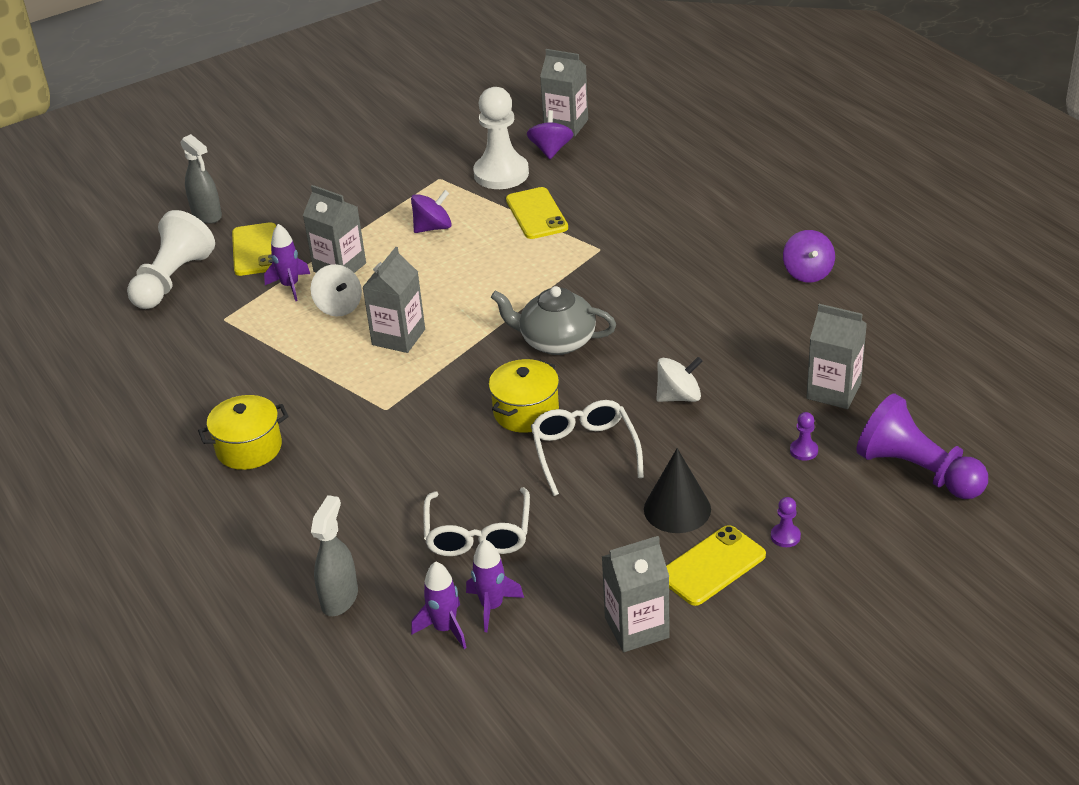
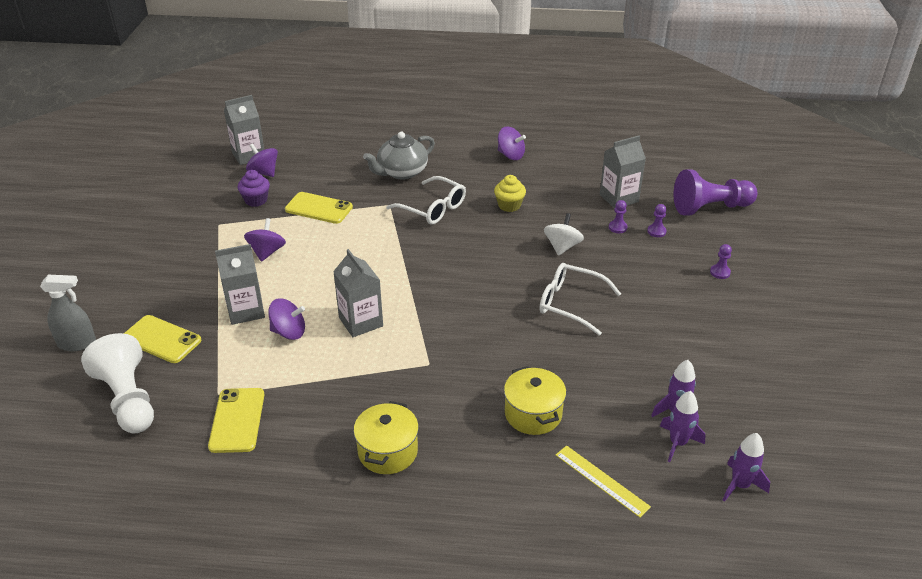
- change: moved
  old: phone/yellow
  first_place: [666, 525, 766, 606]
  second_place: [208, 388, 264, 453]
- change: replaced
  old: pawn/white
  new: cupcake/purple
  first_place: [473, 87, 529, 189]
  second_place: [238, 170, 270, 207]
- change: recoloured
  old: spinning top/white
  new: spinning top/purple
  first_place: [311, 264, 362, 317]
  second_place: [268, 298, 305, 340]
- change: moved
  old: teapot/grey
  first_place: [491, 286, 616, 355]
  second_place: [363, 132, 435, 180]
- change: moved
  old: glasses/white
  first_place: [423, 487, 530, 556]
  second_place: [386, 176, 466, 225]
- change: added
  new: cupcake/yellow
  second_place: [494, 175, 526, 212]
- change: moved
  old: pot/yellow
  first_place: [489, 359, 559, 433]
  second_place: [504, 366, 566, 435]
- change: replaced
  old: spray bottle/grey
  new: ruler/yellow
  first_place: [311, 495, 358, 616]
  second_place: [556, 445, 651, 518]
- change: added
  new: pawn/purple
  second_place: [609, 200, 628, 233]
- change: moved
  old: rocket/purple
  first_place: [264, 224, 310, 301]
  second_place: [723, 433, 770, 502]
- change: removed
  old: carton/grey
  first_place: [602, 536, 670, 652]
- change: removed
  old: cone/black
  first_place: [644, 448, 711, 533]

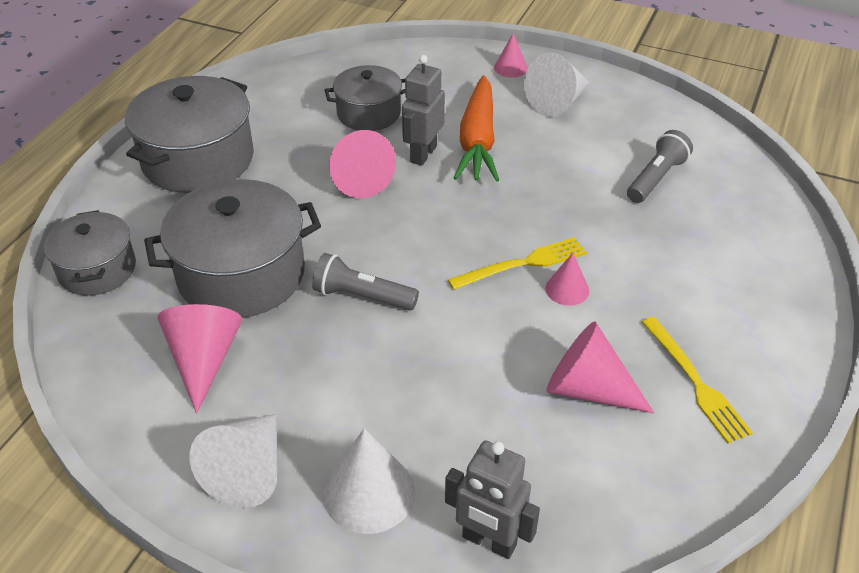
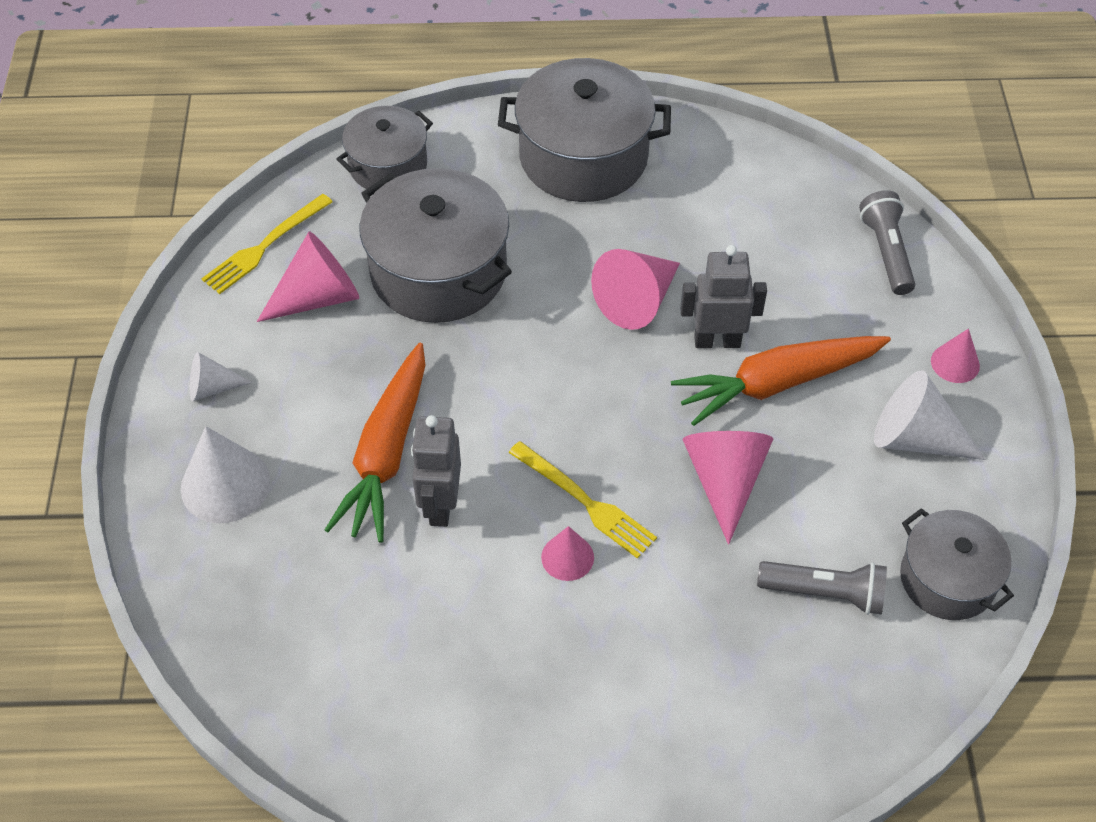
- change: resized
  old: cone/white
  first_place: [189, 414, 277, 508]
  second_place: [190, 352, 252, 401]
  factor: 0.58
- change: moved
  old: fork/yellow
  first_place: [642, 317, 753, 444]
  second_place: [201, 194, 333, 294]
- change: added
  new: carrot/orange
  second_place: [325, 343, 425, 543]
- change: moved
  old: robot/grey
  first_place: [445, 441, 540, 559]
  second_place: [411, 415, 461, 527]
- change: moved
  old: cone/pink
  first_place: [547, 321, 654, 413]
  second_place: [683, 431, 773, 545]
- change: moved
  old: flashlight/grey
  first_place: [312, 253, 419, 311]
  second_place: [859, 190, 915, 295]
- change: moved
  old: pot/grey
  first_place: [325, 65, 406, 131]
  second_place: [900, 508, 1014, 620]

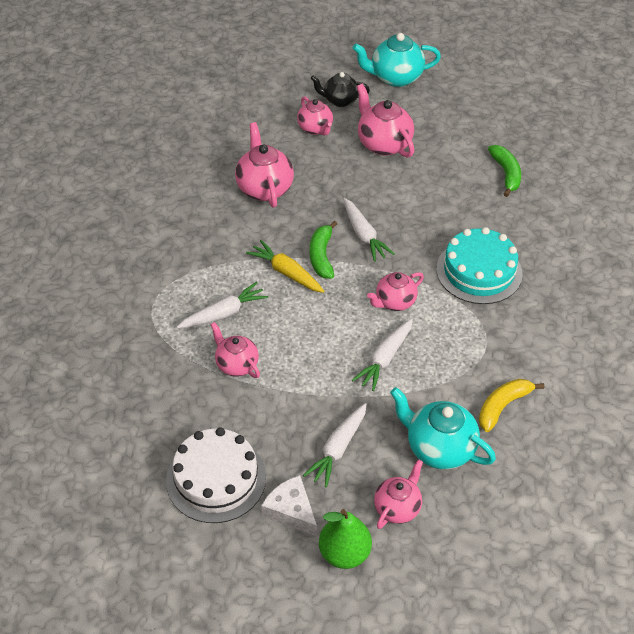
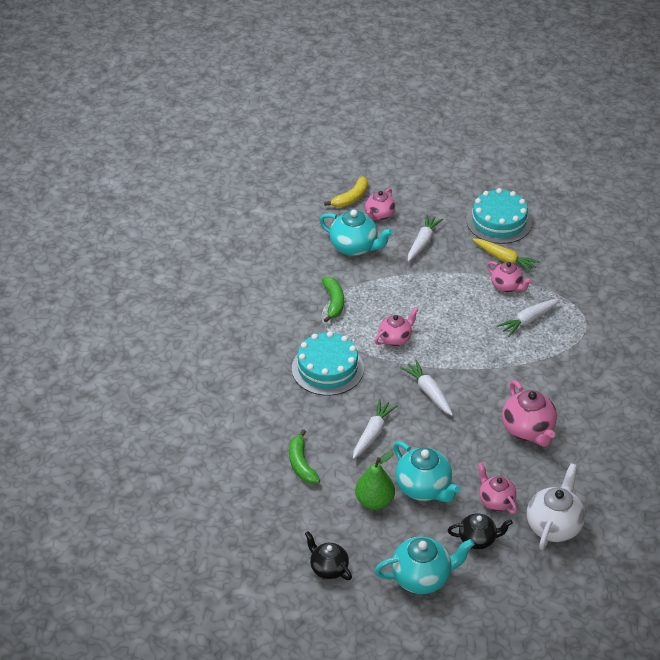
- change: added
  new: teapot/black
  second_place: [305, 531, 352, 580]
- change: moved
  old: banana/green
  first_place: [310, 221, 337, 279]
  second_place: [322, 277, 344, 323]
- change: moved
  old: banana/yellow
  first_place: [479, 379, 544, 432]
  second_place: [324, 176, 368, 207]
- change: moved
  old: carrot/white
  first_place: [352, 318, 413, 391]
  second_place: [353, 399, 398, 459]
- change: moved
  old: pear/green
  first_place: [319, 509, 372, 569]
  second_place: [355, 451, 395, 510]
- change: recoloured
  old: teapot/pink
  new: teapot/turquoise
  first_place: [356, 84, 414, 158]
  second_place: [393, 441, 461, 502]
- change: recoloured
  old: cake/white
  new: cake/turquoise
  first_place: [166, 427, 266, 523]
  second_place: [466, 188, 532, 244]
- change: moved
  old: carrot/yellow
  first_place: [246, 240, 325, 293]
  second_place: [472, 239, 540, 273]
- change: added
  new: teapot/white
  second_place: [527, 463, 585, 550]
- change: removed
  old: cheese/white
  first_place: [261, 475, 317, 536]

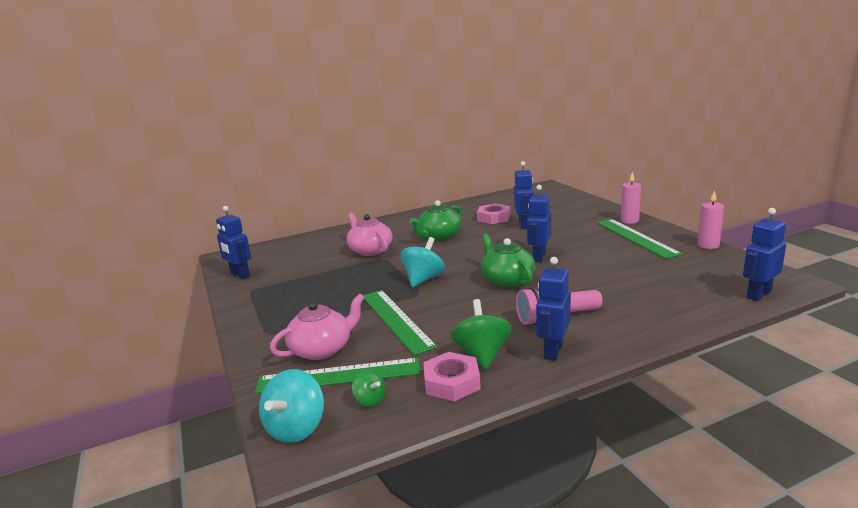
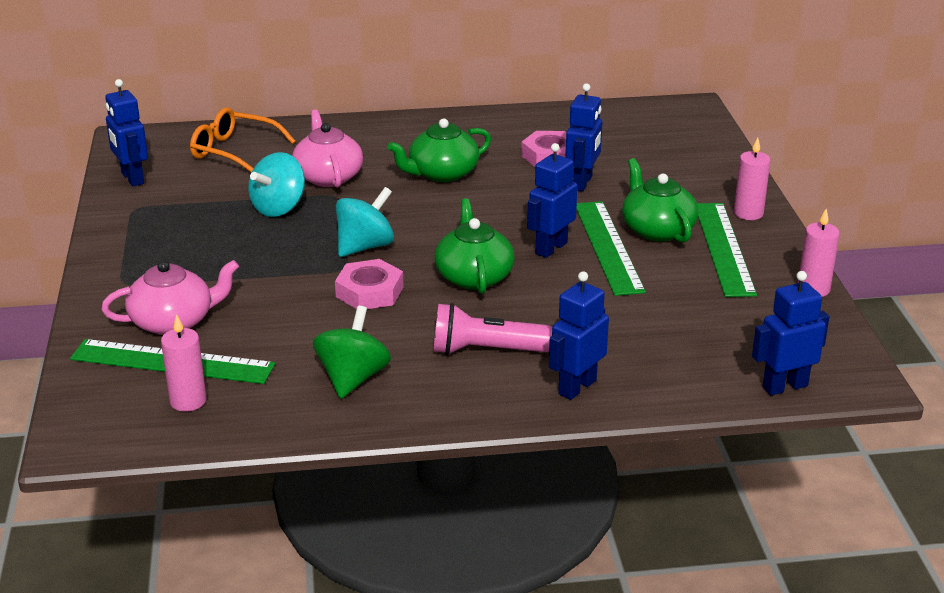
- change: replaced
  old: spinning top/green
  new: candle/pink
  first_place: [352, 370, 385, 407]
  second_place: [161, 314, 207, 412]
- change: added
  new: glasses/orange
  second_place: [190, 108, 296, 173]
- change: moved
  old: spinning top/turquoise
  first_place: [259, 369, 324, 443]
  second_place: [248, 152, 305, 217]
- change: moved
  old: nut/pink
  first_place: [423, 352, 481, 401]
  second_place: [335, 259, 404, 309]
- change: moved
  old: robot/blue
  first_place: [536, 257, 571, 361]
  second_place: [549, 271, 609, 400]
- change: moved
  old: ruler/green
  first_place: [362, 290, 437, 355]
  second_place: [576, 201, 646, 296]
- change: added
  new: teapot/green
  second_place: [622, 158, 699, 243]

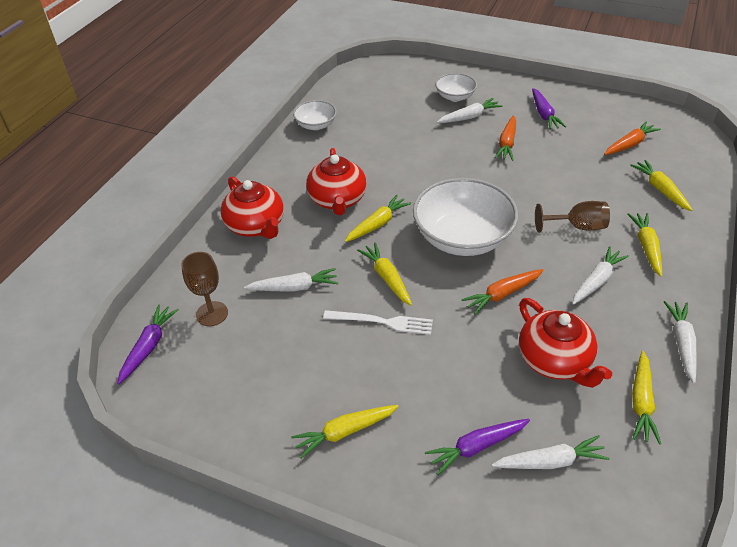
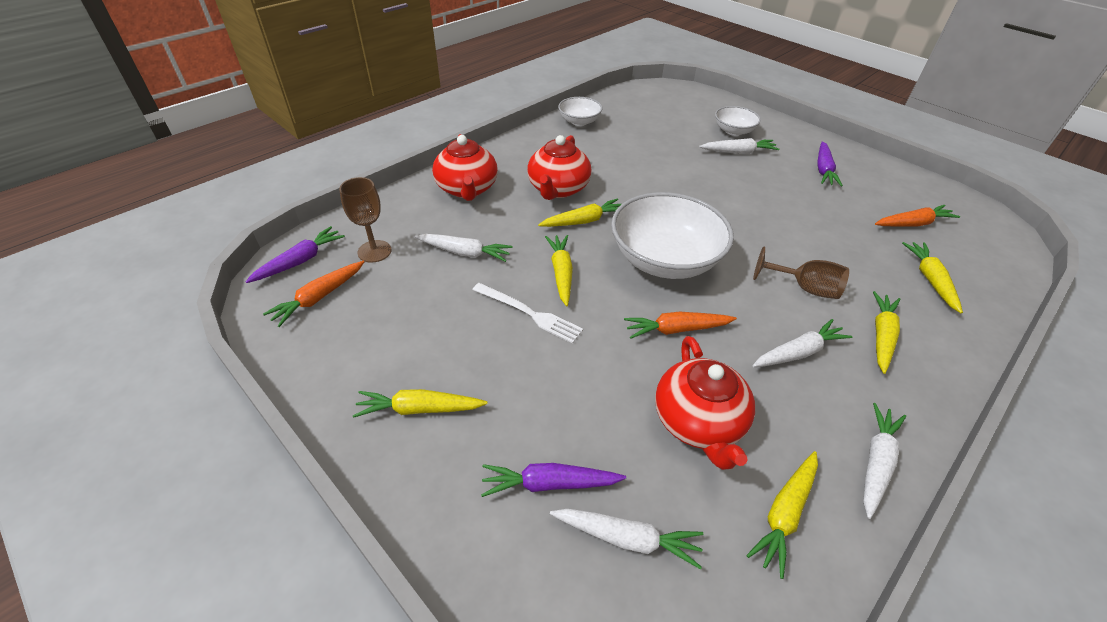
- change: moved
  old: carrot/orange
  first_place: [495, 115, 516, 161]
  second_place: [263, 261, 364, 327]

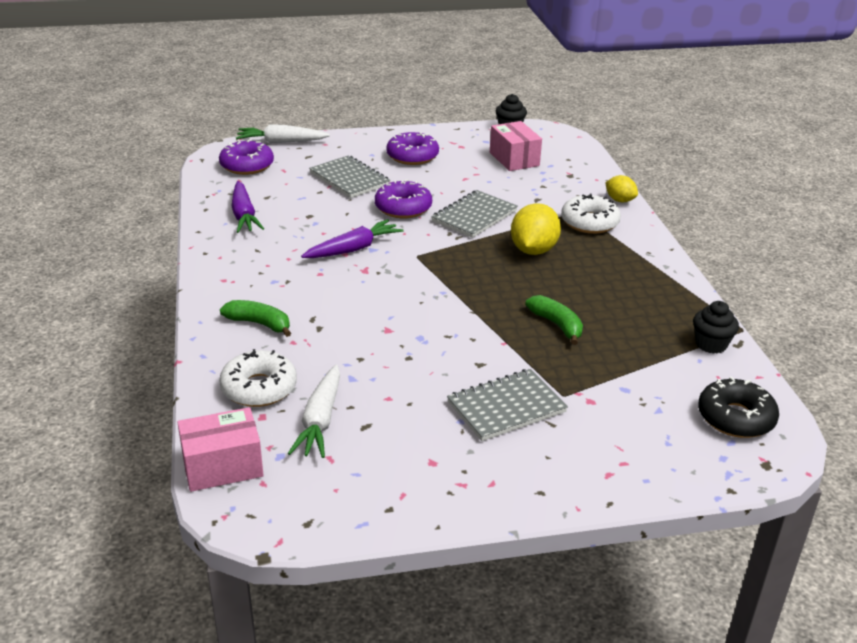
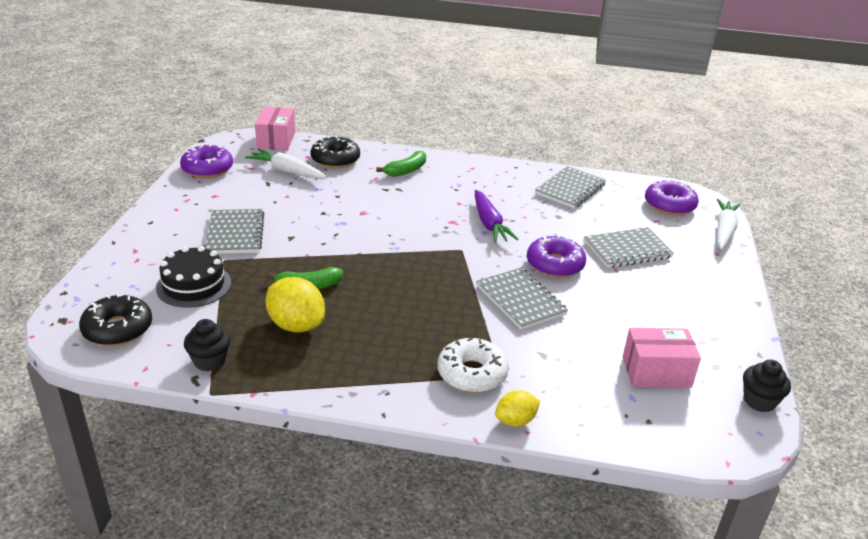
- change: added
  new: cake/black
  second_place: [156, 246, 231, 308]
- change: moved
  old: donut/purple
  first_place: [386, 132, 439, 165]
  second_place: [180, 144, 233, 178]
- change: moved
  old: lemon/yellow
  first_place: [511, 203, 561, 255]
  second_place: [266, 277, 325, 333]
- change: recoloured
  old: donut/white
  new: donut/black
  first_place: [219, 349, 297, 407]
  second_place: [311, 136, 360, 168]
- change: replaced
  old: carrot/purple
  new: notebook/grey
  first_place: [232, 181, 264, 233]
  second_place: [535, 166, 606, 209]

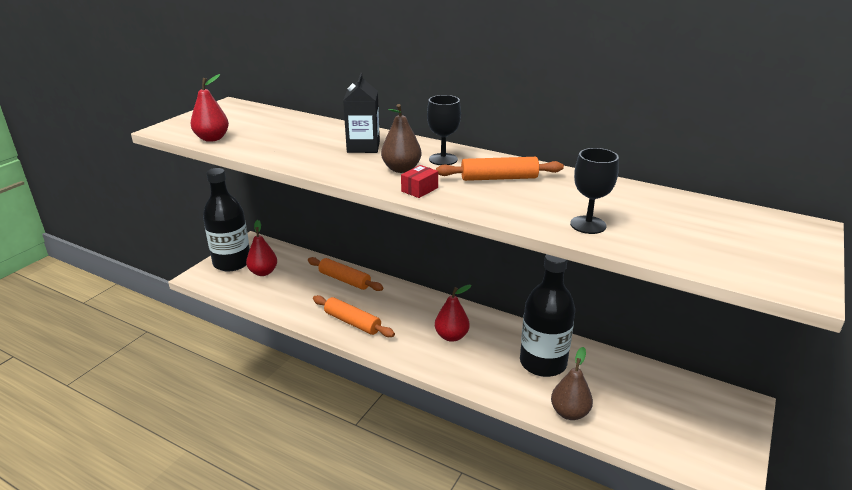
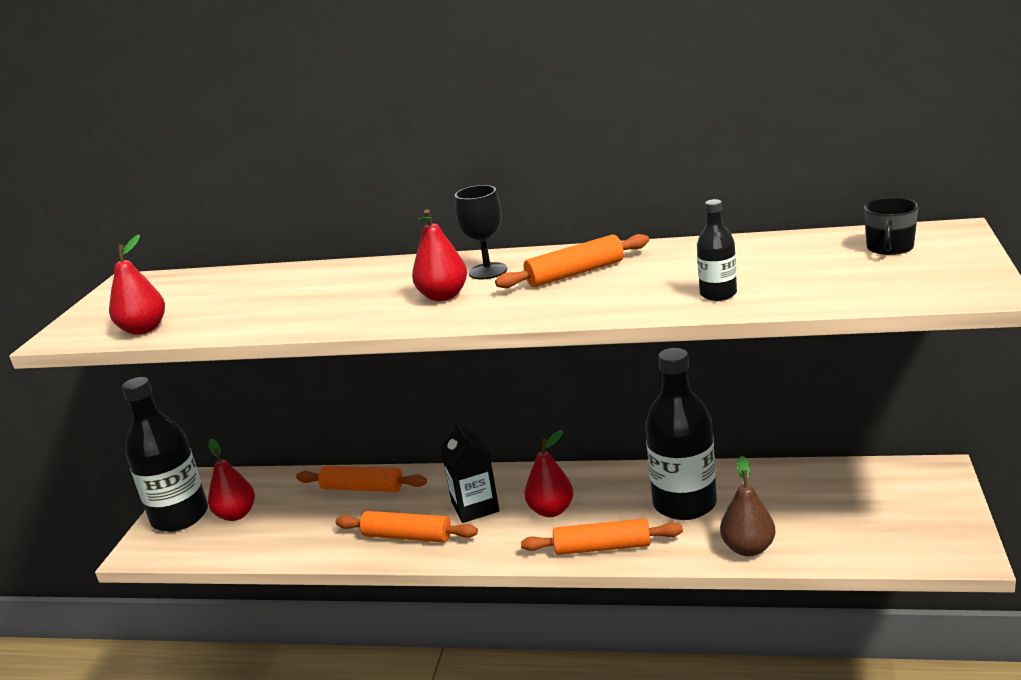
- change: recoloured
  old: pear/brown
  new: pear/red
  first_place: [381, 104, 421, 173]
  second_place: [412, 209, 467, 301]
- change: moved
  old: carton/black
  first_place: [343, 73, 380, 153]
  second_place: [440, 421, 500, 523]
- change: added
  new: rolling pin/orange
  second_place: [521, 518, 683, 555]
- change: replaced
  old: goblet/black
  new: bottle/black
  first_place: [570, 148, 619, 234]
  second_place: [697, 199, 737, 301]
- change: added
  new: mug/black
  second_place: [864, 197, 918, 255]
- change: removed
  old: box/red
  first_place: [401, 165, 438, 198]

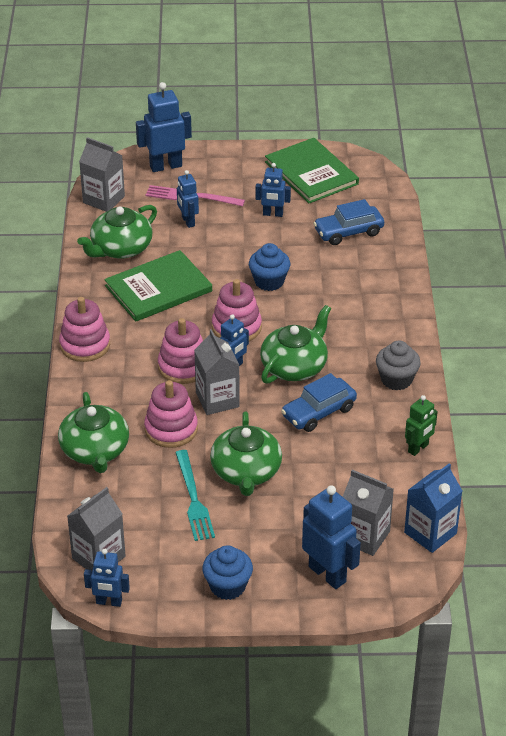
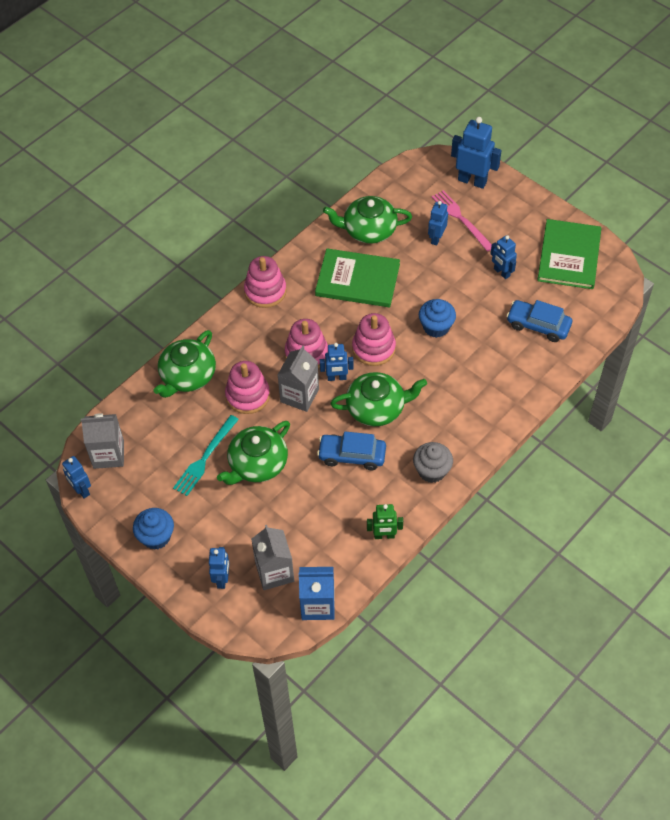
- change: resized
  old: robot/blue
  first_place: [302, 485, 361, 589]
  second_place: [209, 547, 229, 589]
  factor: 0.61
- change: removed
  old: carton/grey
  first_place: [79, 137, 125, 212]

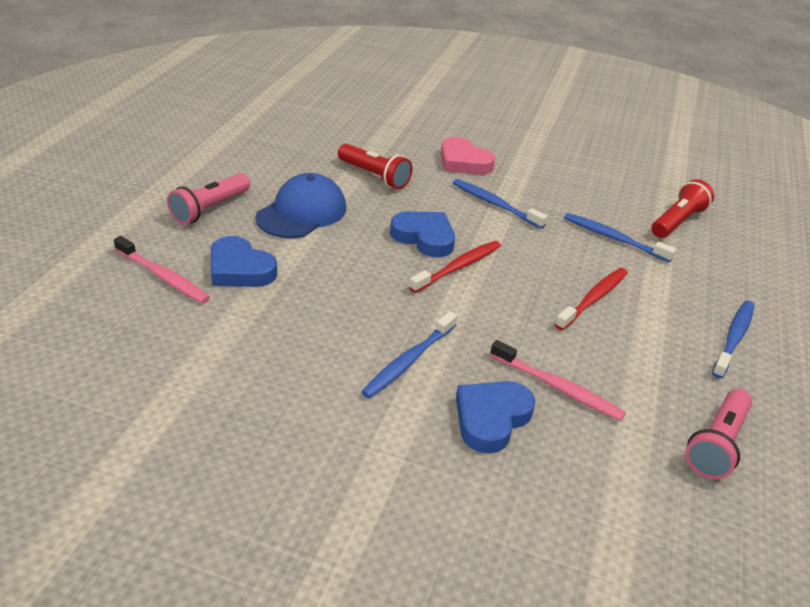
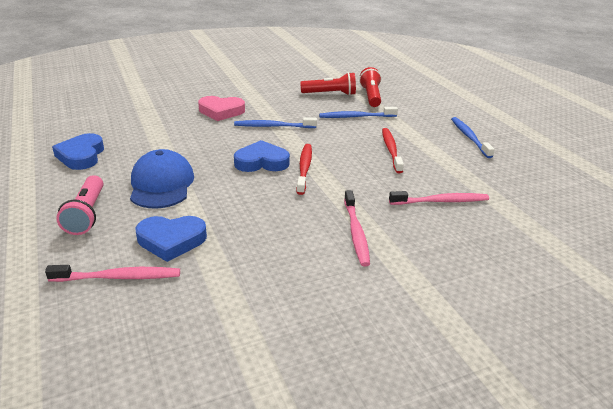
- change: moved
  old: heart/blue
  first_place: [456, 381, 535, 454]
  second_place: [52, 133, 104, 170]
- change: moved
  old: flashlight/red
  first_place: [338, 144, 413, 189]
  second_place: [300, 72, 356, 95]
- change: recoloured
  old: toothbrush/blue
  new: toothbrush/pink
  first_place: [361, 311, 457, 398]
  second_place: [344, 190, 370, 266]
- change: removed
  old: flashlight/pink
  first_place: [685, 389, 752, 479]

